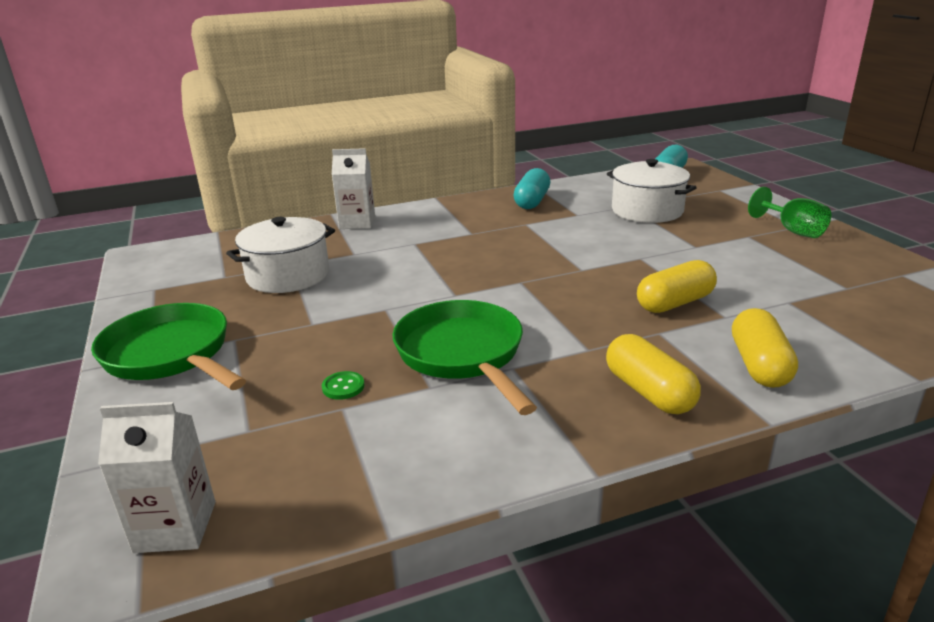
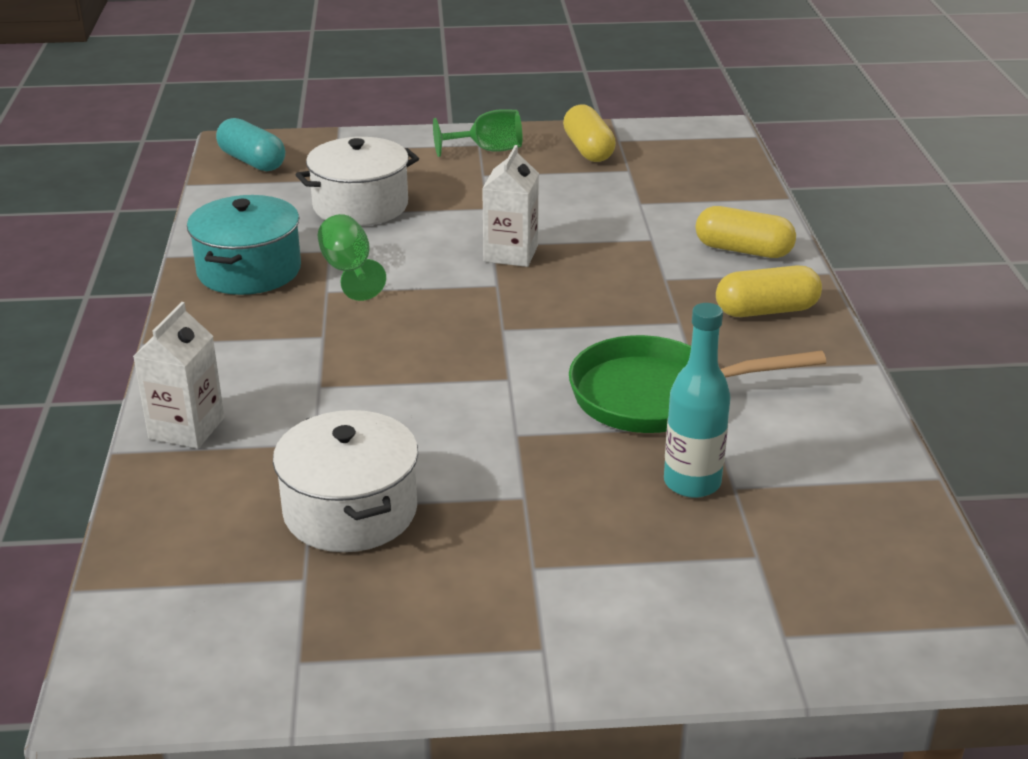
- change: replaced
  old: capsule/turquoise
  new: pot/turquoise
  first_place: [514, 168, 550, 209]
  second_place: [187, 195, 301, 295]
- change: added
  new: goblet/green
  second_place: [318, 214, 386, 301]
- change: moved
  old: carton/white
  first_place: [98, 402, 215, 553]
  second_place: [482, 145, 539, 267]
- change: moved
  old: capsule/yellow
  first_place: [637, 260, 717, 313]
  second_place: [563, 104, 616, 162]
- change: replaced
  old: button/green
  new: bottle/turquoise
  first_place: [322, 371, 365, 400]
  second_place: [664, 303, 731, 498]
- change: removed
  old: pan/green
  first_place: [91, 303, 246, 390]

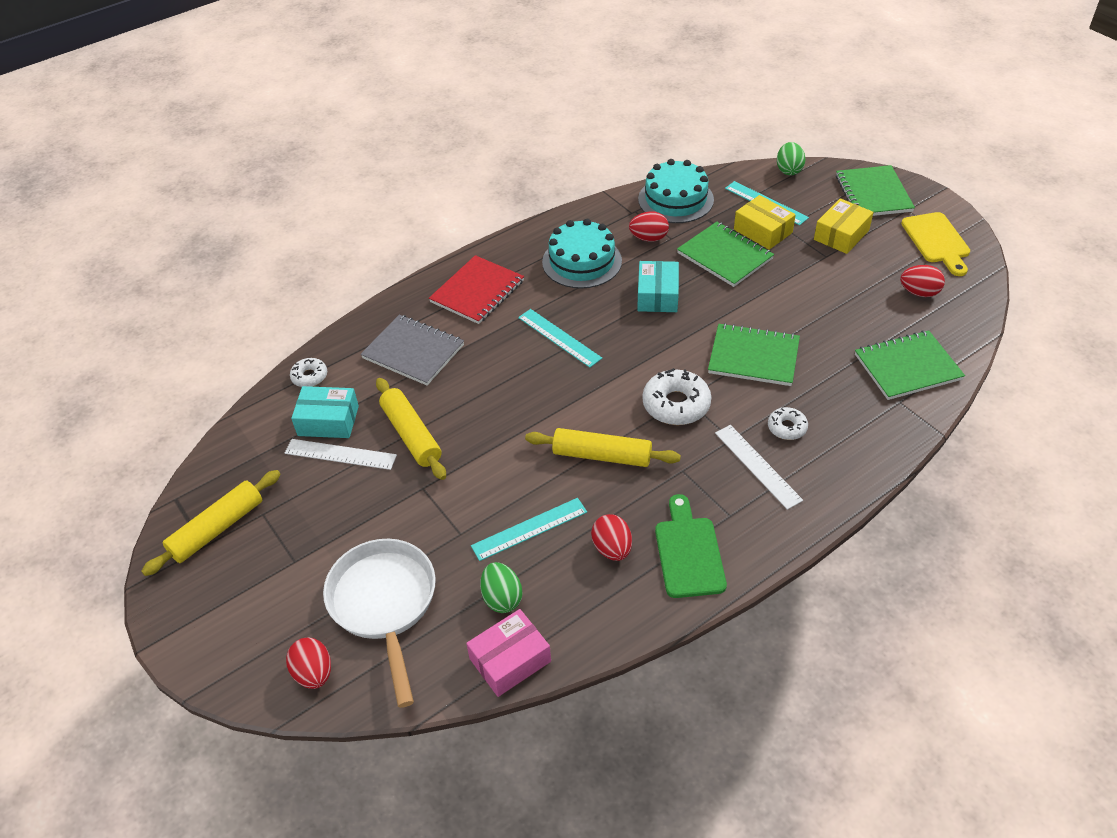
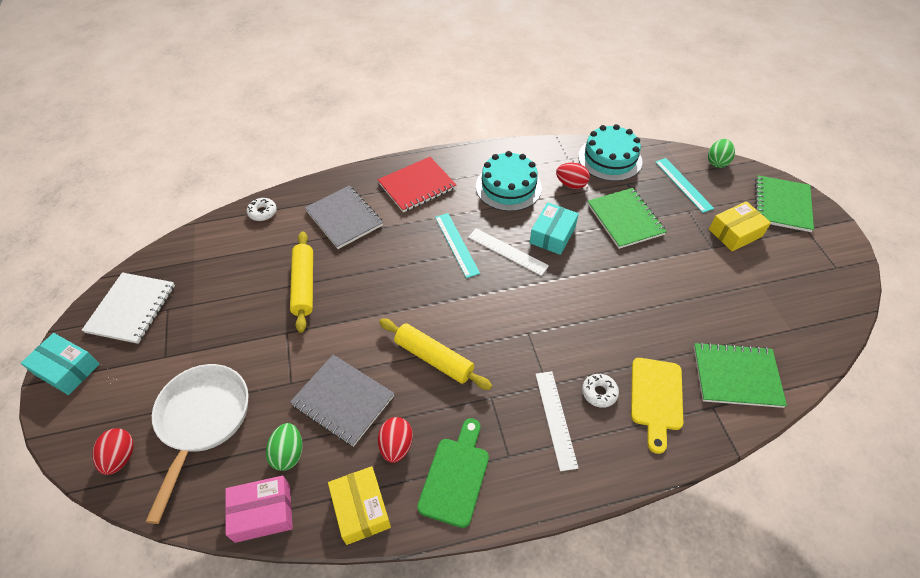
- change: moved
  old: box/turquoise
  first_place: [291, 386, 359, 438]
  second_place: [21, 333, 99, 395]
- change: replaced
  old: rolling pin/yellow
  new: notebook/white
  first_place: [141, 470, 281, 576]
  second_place: [82, 272, 175, 344]
- change: replaced
  old: ruler/turquoise
  new: notebook/grey
  first_place: [471, 498, 587, 561]
  second_place: [290, 355, 395, 447]
- change: moved
  old: box/yellow
  first_place: [734, 195, 796, 250]
  second_place: [328, 466, 391, 545]
- change: moved
  old: ruler/white
  first_place: [285, 439, 397, 470]
  second_place: [468, 228, 549, 276]
- change: moved
  old: cutting board/yellow
  first_place: [901, 212, 970, 276]
  second_place: [631, 358, 683, 454]
- change: removed
  old: donut/white
  first_place: [642, 368, 711, 425]
- change: removed
  old: notebook/green
  first_place: [708, 323, 800, 386]
- change: removed
  old: egg/red
  first_place: [900, 265, 945, 297]

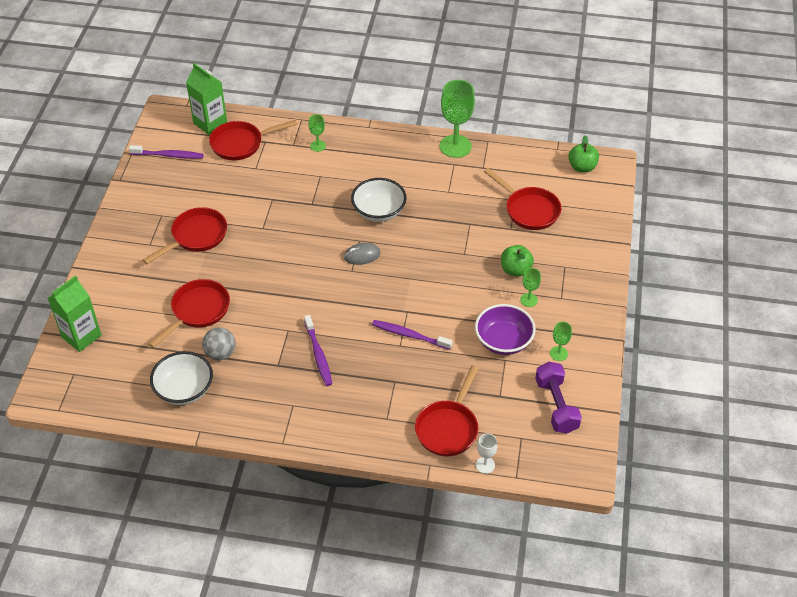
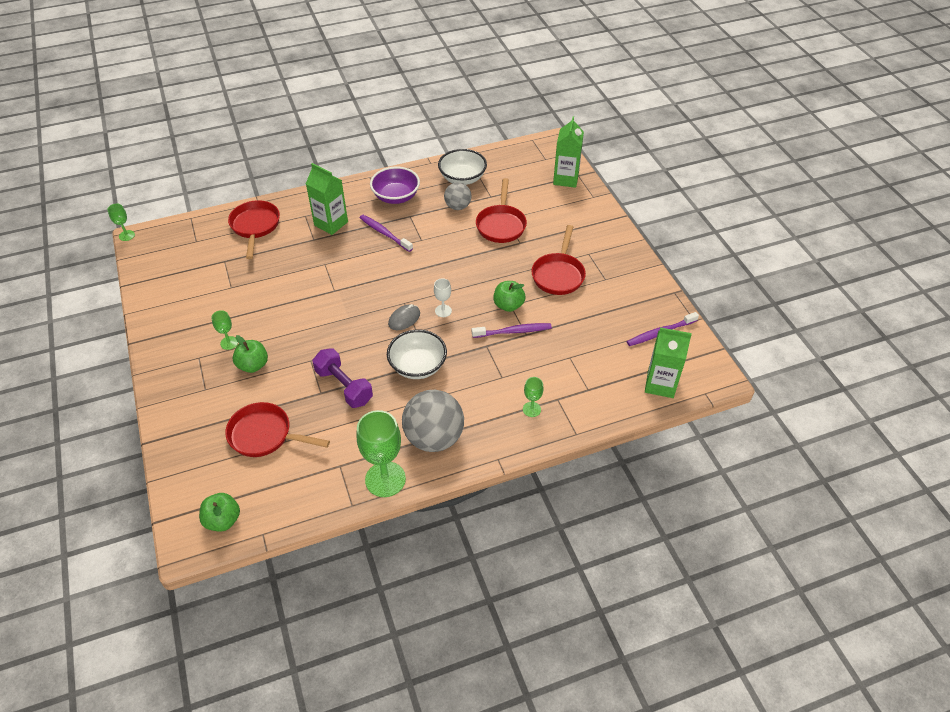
- change: moved
  old: goblet/green
  first_place: [550, 322, 572, 361]
  second_place: [107, 204, 135, 241]
- change: added
  new: carton/green
  second_place: [306, 163, 348, 235]
- change: moved
  old: dumbbell/purple
  first_place: [535, 362, 582, 433]
  second_place: [312, 348, 373, 408]
- change: moved
  old: bowl/purple
  first_place: [475, 304, 536, 355]
  second_place: [370, 167, 420, 204]
- change: added
  new: ball/grey
  second_place: [402, 390, 464, 452]
- change: moved
  old: goblet/white
  first_place: [476, 433, 498, 474]
  second_place: [434, 278, 452, 317]
- change: moved
  old: toothbrush/purple
  first_place: [372, 320, 453, 350]
  second_place: [472, 323, 552, 338]
- change: added
  new: apple/green
  second_place: [493, 281, 525, 312]
- change: removed
  old: pan/red
  first_place: [209, 120, 297, 160]

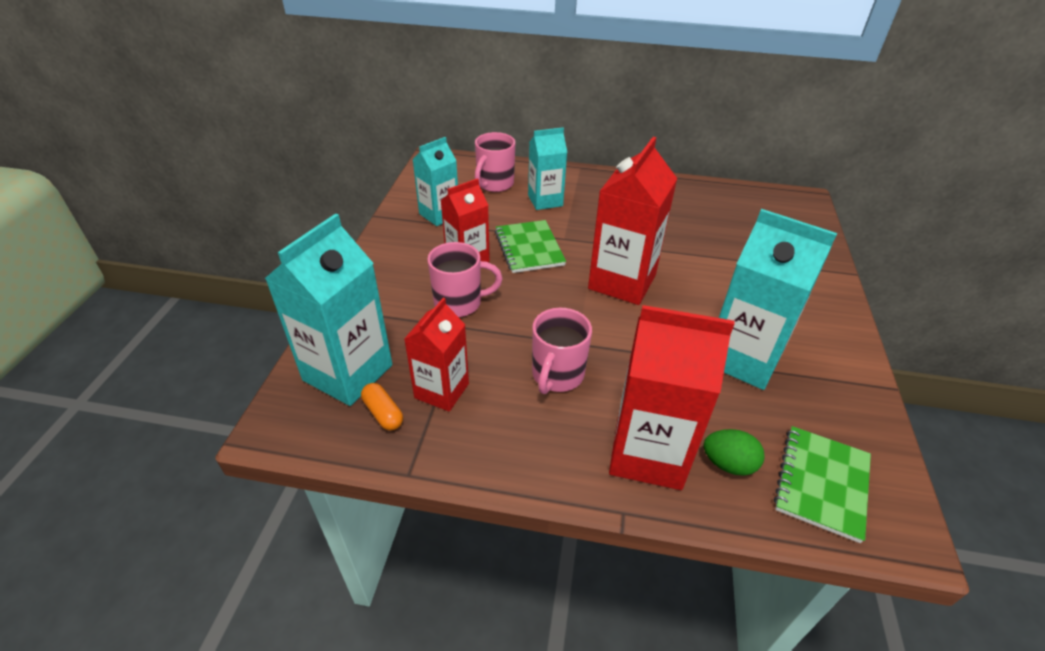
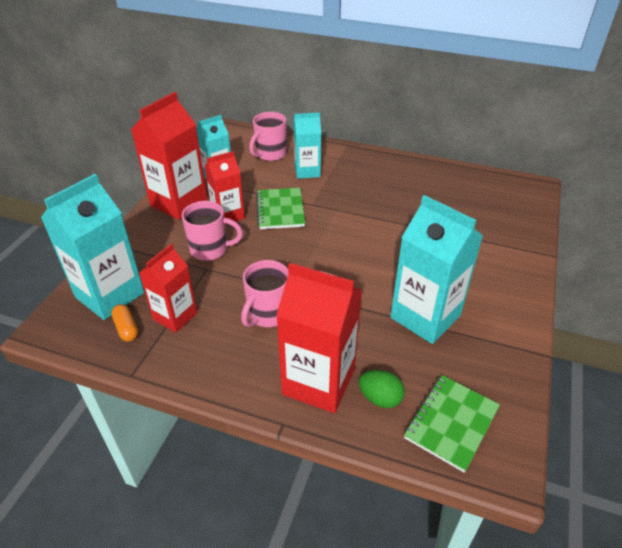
- change: moved
  old: carton/red
  first_place: [588, 137, 677, 305]
  second_place: [131, 92, 207, 220]

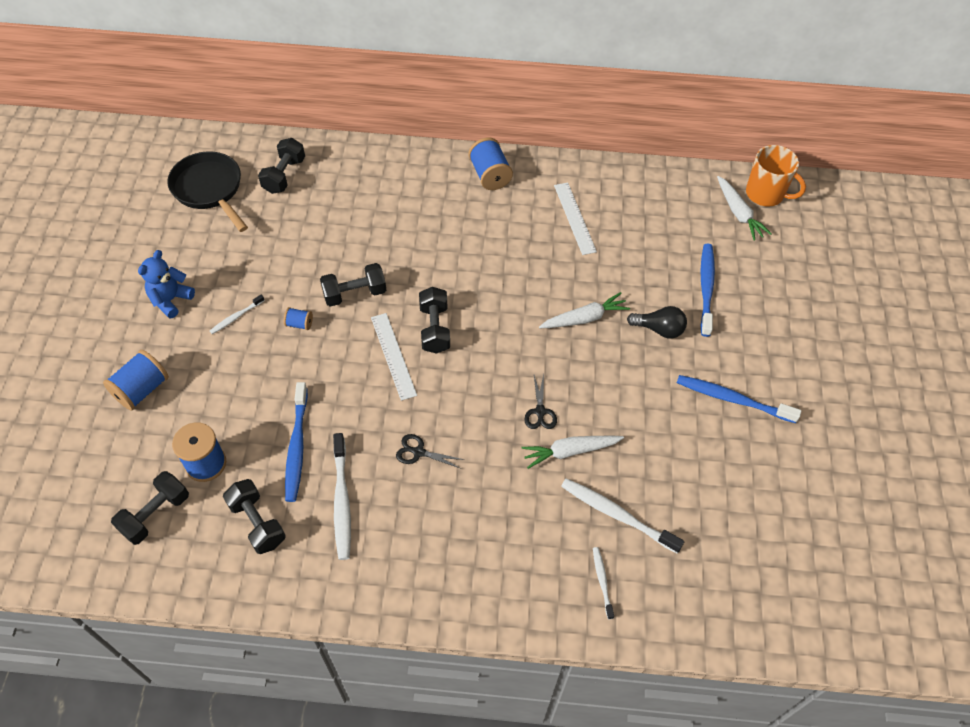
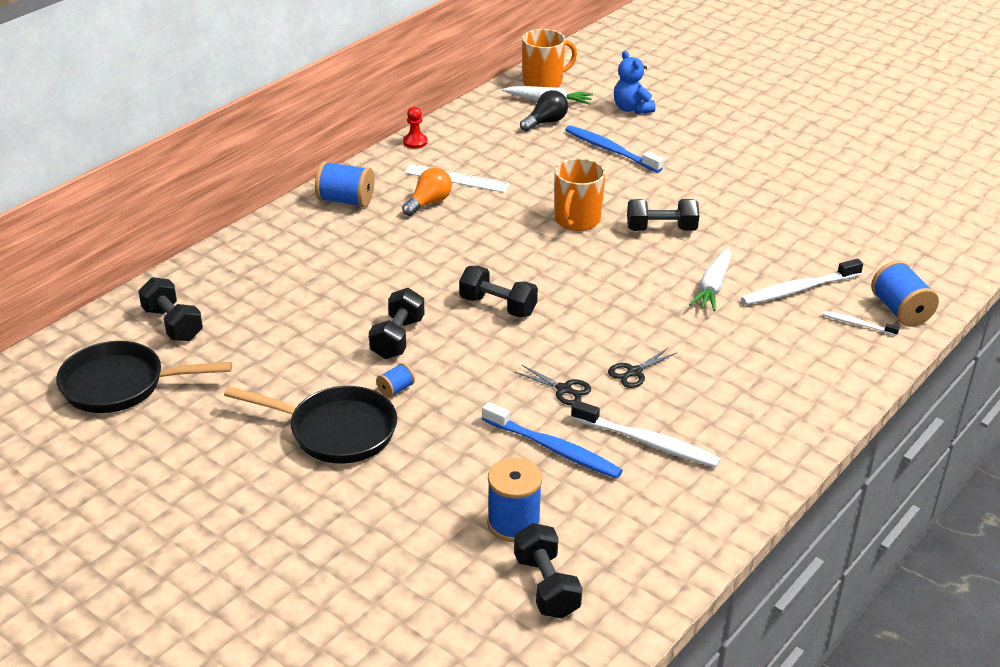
- change: replaced
  old: toothbrush/white
  new: pan/black
  first_place: [210, 295, 265, 334]
  second_place: [224, 386, 397, 464]
- change: added
  new: light bulb/orange
  second_place: [402, 168, 452, 216]
- change: added
  new: pawn/red
  second_place: [403, 106, 428, 149]
- change: moved
  old: scissors/black
  first_place: [524, 374, 557, 429]
  second_place: [515, 365, 591, 405]
- change: moved
  old: light bulb/black
  first_place: [627, 306, 687, 339]
  second_place: [520, 90, 568, 132]
- change: replaced
  old: carrot/white
  new: mug/orange
  first_place: [539, 292, 630, 328]
  second_place: [555, 158, 606, 231]
- change: moved
  old: teddy bear/blue
  first_place: [138, 250, 195, 318]
  second_place: [614, 51, 655, 114]
- change: moved
  old: dumbbell/black
  first_place: [223, 479, 286, 554]
  second_place: [627, 199, 699, 231]
- change: moved
  old: spool/blue
  first_place: [103, 350, 169, 411]
  second_place: [871, 261, 939, 327]
- change: removed
  old: ruler/white
  first_place: [371, 313, 417, 401]
- change: removed
  old: toothbrush/blue
  first_place: [677, 375, 801, 423]

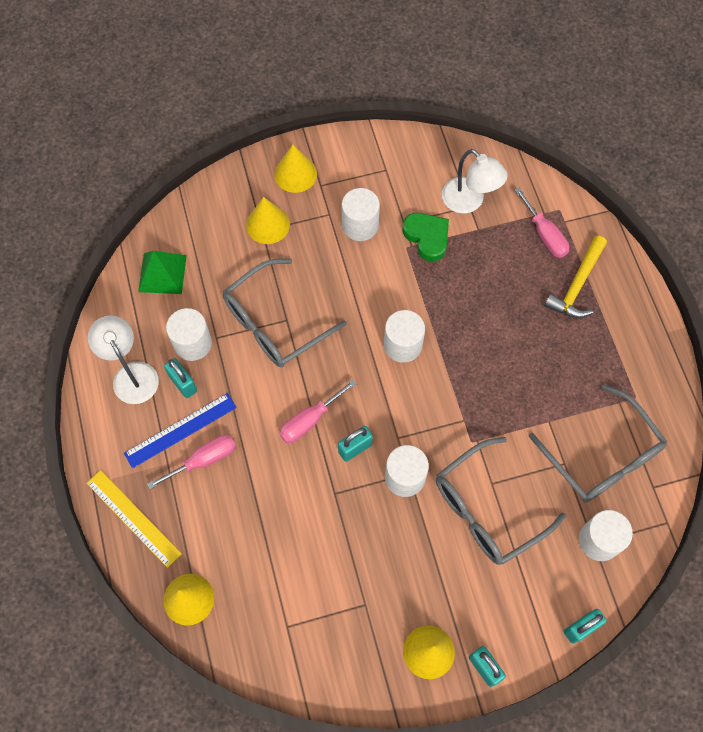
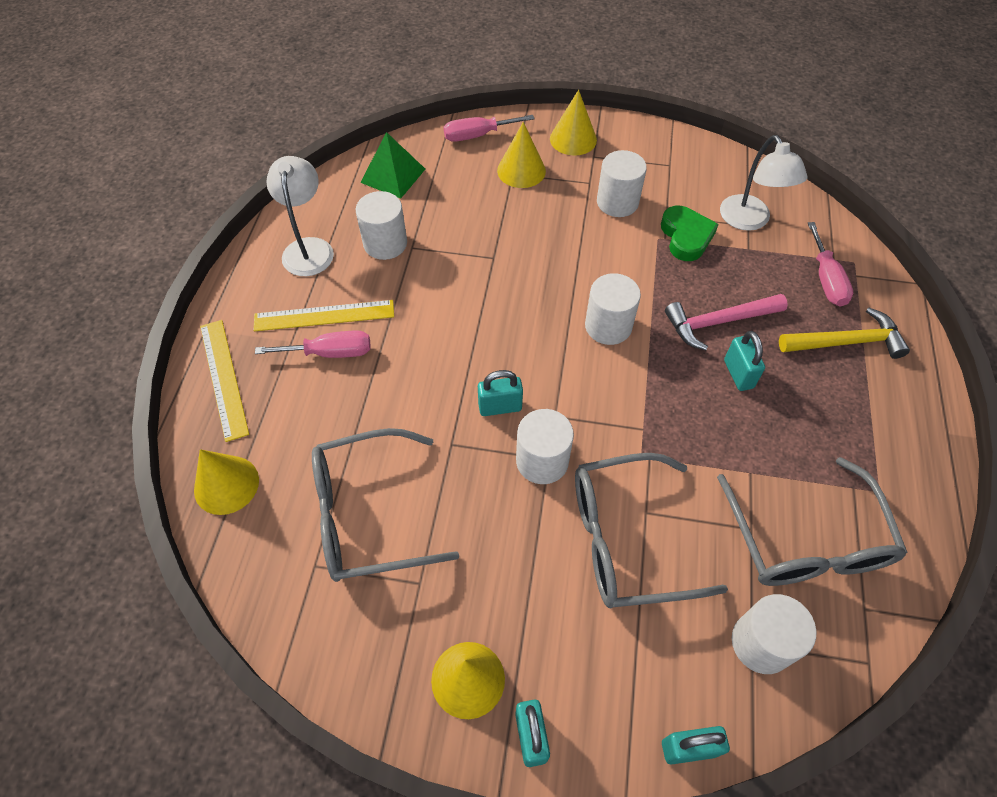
- change: recoloured
  old: ruler/blue
  new: ruler/yellow
  first_place: [124, 393, 237, 468]
  second_place: [253, 300, 394, 331]
- change: moved
  old: glasses/grey
  first_place: [223, 259, 347, 367]
  second_place: [312, 428, 459, 582]
- change: moved
  old: screwdriver/pink
  first_place: [279, 379, 356, 443]
  second_place: [443, 115, 535, 142]
- change: added
  new: hammer/pink
  second_place: [665, 294, 788, 350]
- change: moved
  old: padlock/turquoise
  first_place: [164, 358, 197, 398]
  second_place: [724, 331, 765, 391]
- change: turned
  old: hammer/yellow
  first_place: [544, 235, 607, 318]
  second_place: [779, 307, 910, 359]
  degrees: -150

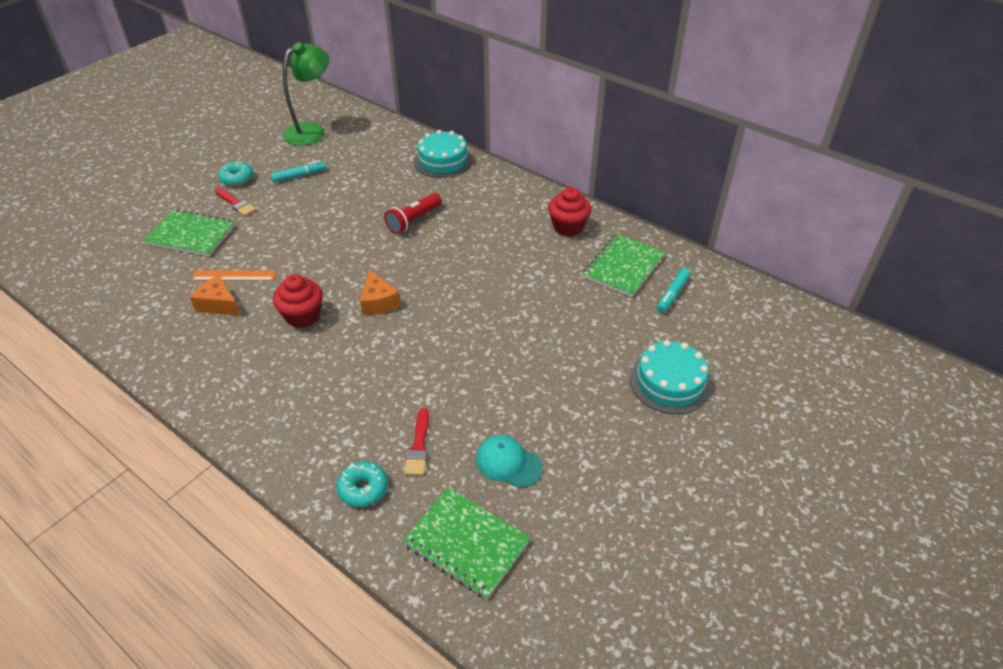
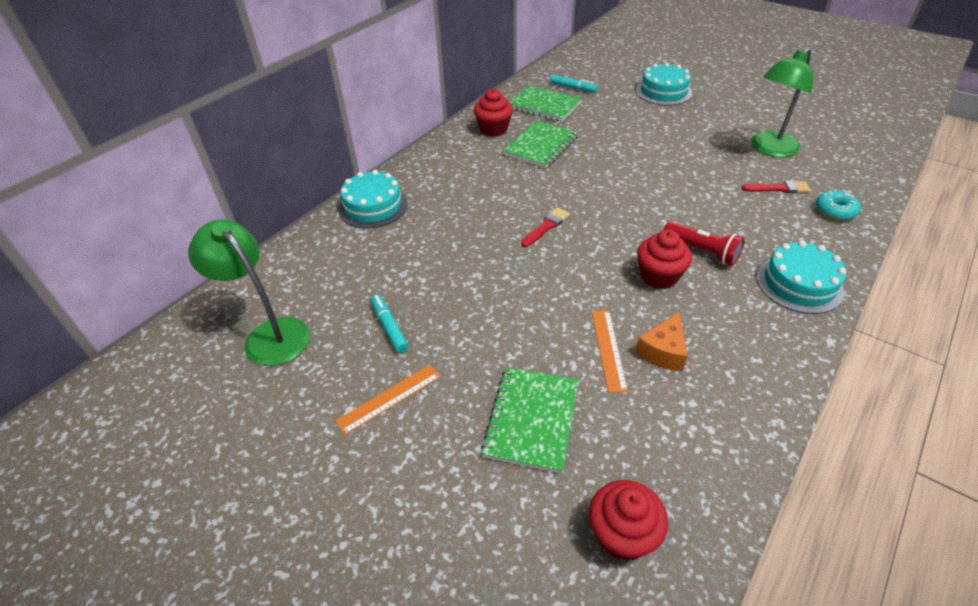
- change: replaced
  old: donut/turquoise
  new: ruler/orange
  first_place: [218, 161, 253, 186]
  second_place: [335, 365, 441, 435]
- change: moved
  old: notebook/green
  first_place: [402, 487, 531, 599]
  second_place: [503, 121, 578, 168]
- change: moved
  old: brush/red
  first_place: [215, 188, 256, 216]
  second_place: [521, 207, 570, 247]
- change: added
  new: cupcake/red
  second_place: [589, 480, 668, 561]
- change: moved
  old: flashlight/red
  first_place: [384, 193, 442, 234]
  second_place: [664, 222, 745, 266]
- change: replaced
  old: cap/turquoise
  new: lamp/green
  first_place: [476, 435, 543, 488]
  second_place: [751, 48, 813, 157]
- change: added
  new: cake/turquoise
  second_place: [757, 240, 847, 314]
- change: removed
  old: cheese/orange
  first_place: [360, 270, 401, 315]

